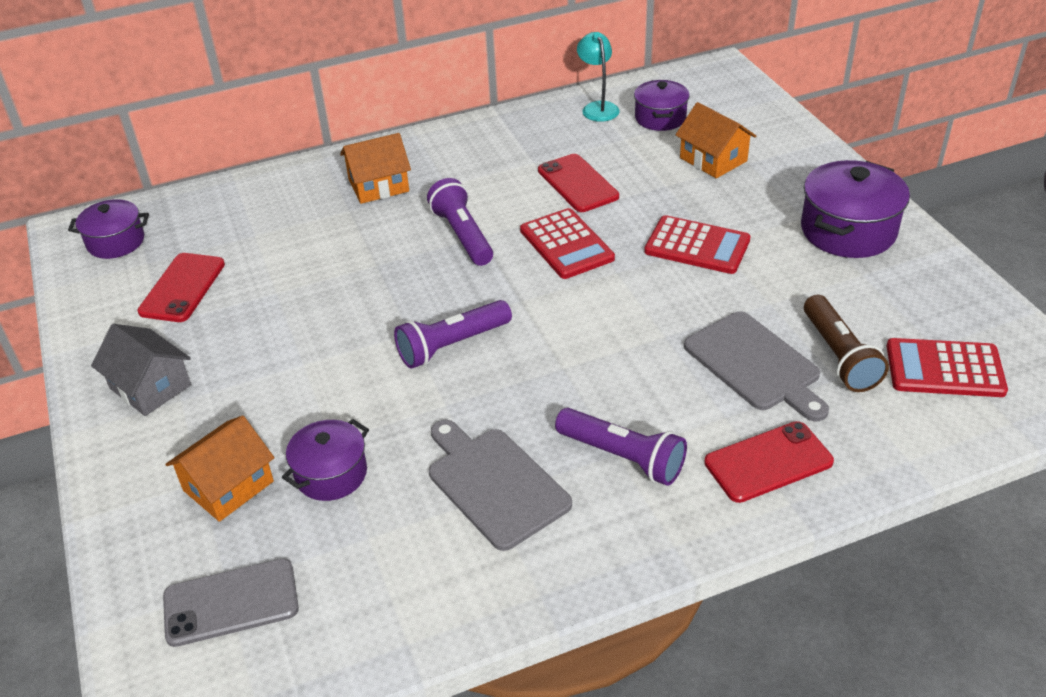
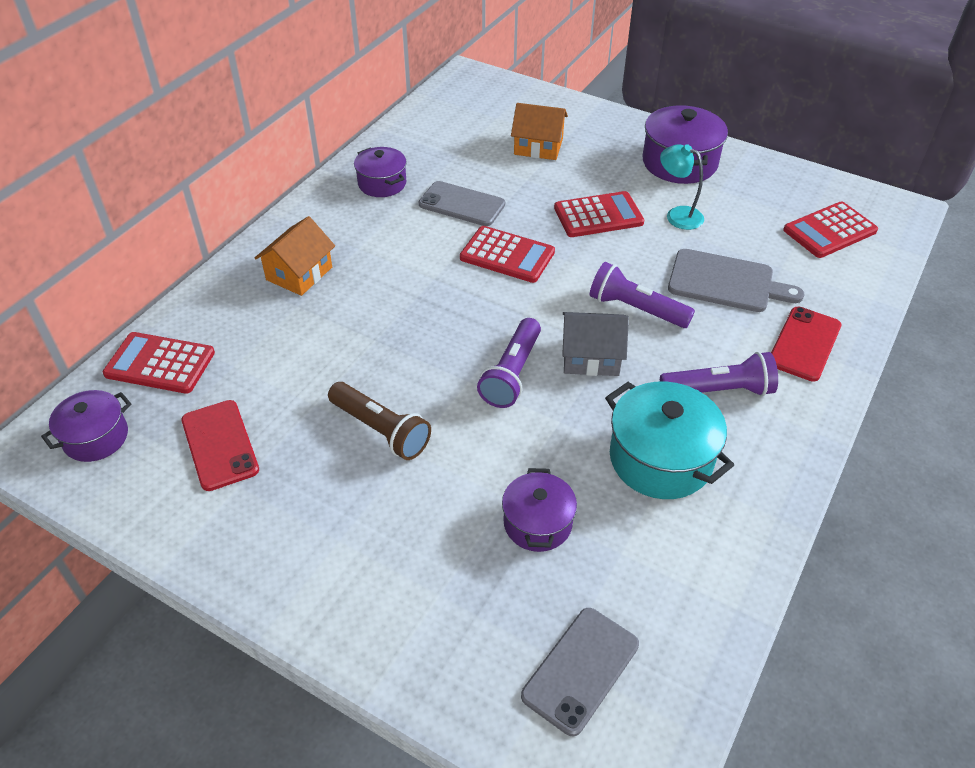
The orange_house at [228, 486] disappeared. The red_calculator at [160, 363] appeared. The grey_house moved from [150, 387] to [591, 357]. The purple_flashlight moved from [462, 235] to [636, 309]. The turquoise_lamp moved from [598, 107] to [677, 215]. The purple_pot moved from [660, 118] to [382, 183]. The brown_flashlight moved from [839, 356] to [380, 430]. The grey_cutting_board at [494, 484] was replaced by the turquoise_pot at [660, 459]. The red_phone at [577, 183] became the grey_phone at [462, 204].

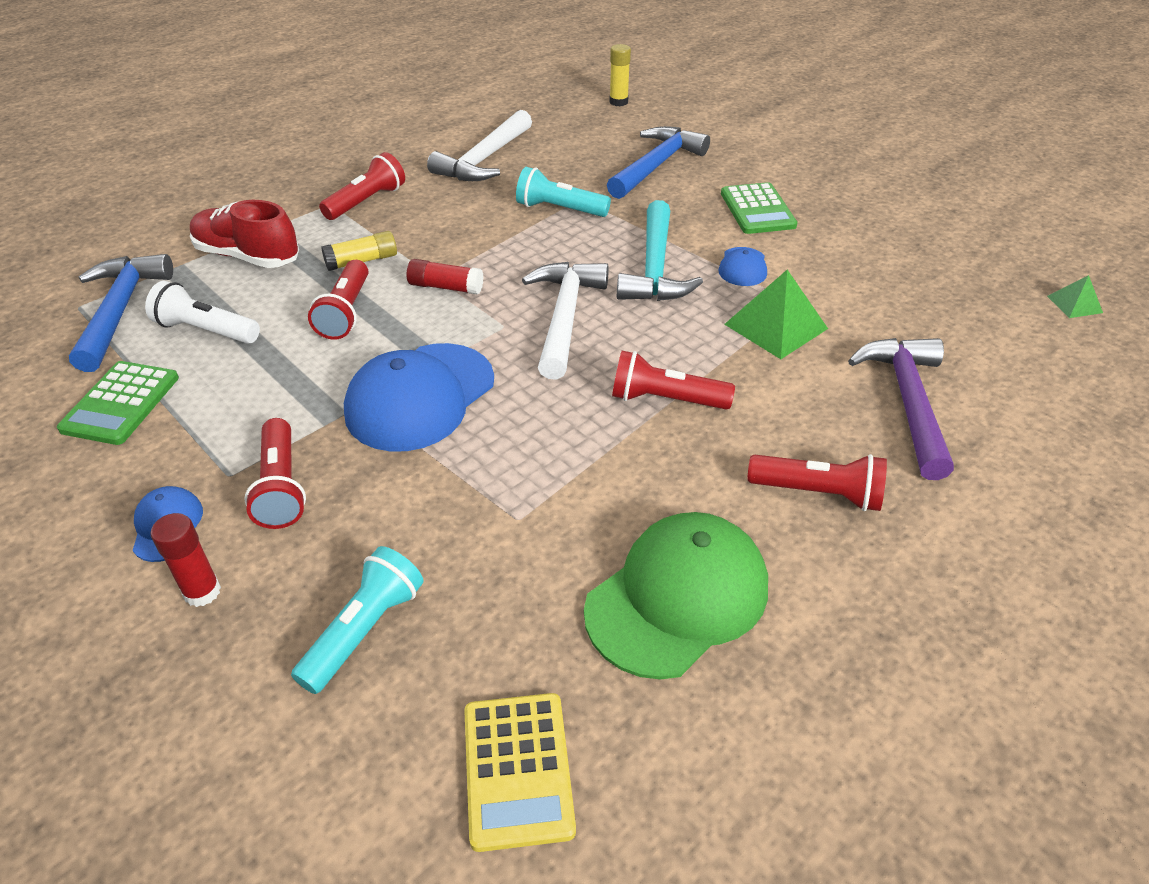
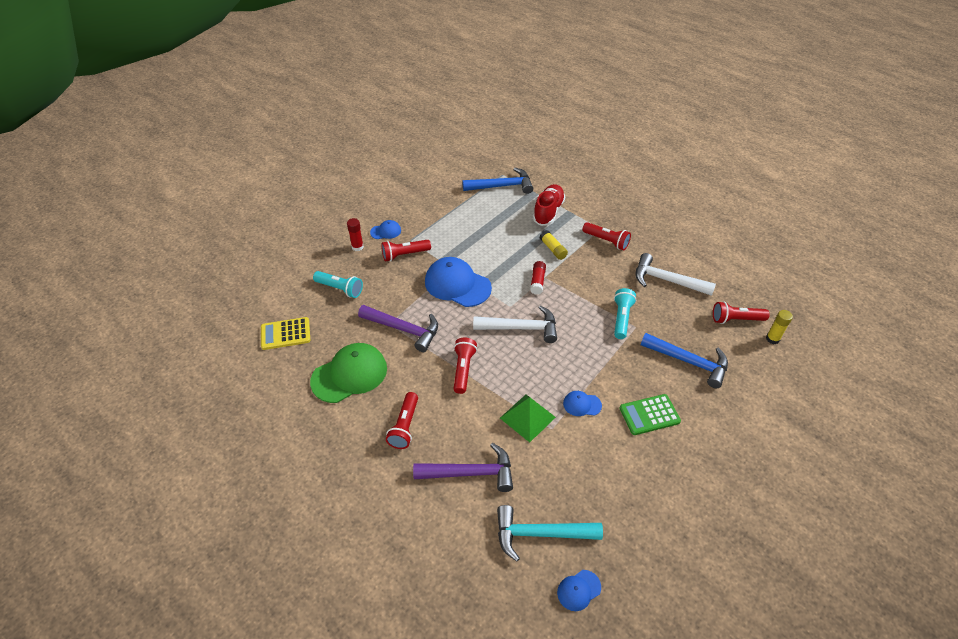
The green_calculator at [120, 403] disappeared. The white_flashlight at [206, 330] disappeared. The purple_hammer at [404, 329] appeared. The red_flashlight moved from [346, 312] to [736, 319]. The turquoise_hammer moved from [655, 268] to [540, 534]. The green_pyramid at [1074, 304] was replaced by the blue_cap at [578, 590]. The green_cap at [677, 597] turned 75 degrees counterclockwise.

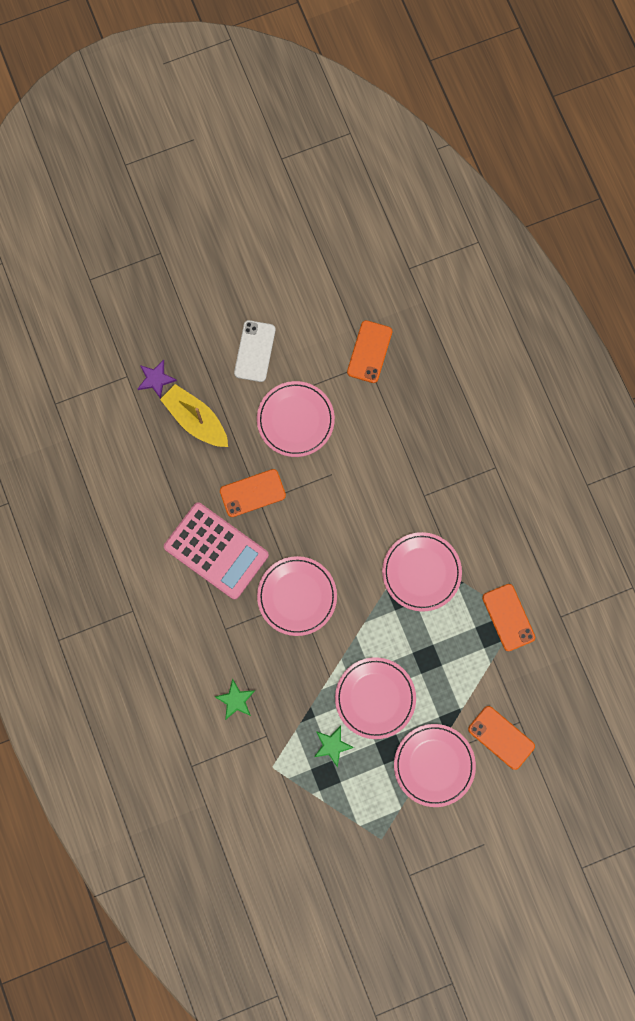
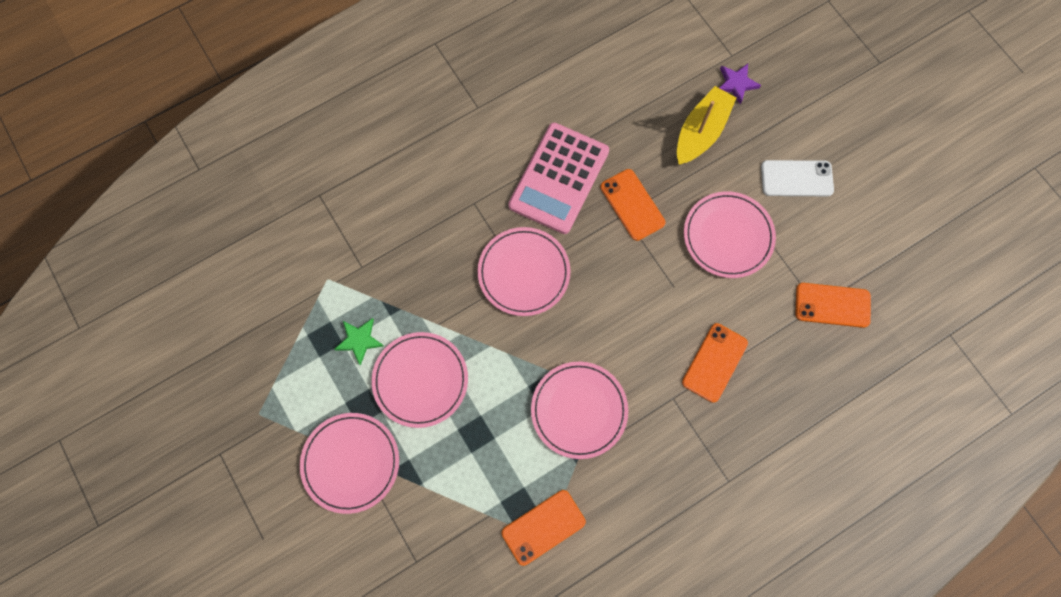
The green_star at [235, 700] disappeared. The orange_phone moved from [501, 737] to [714, 362].

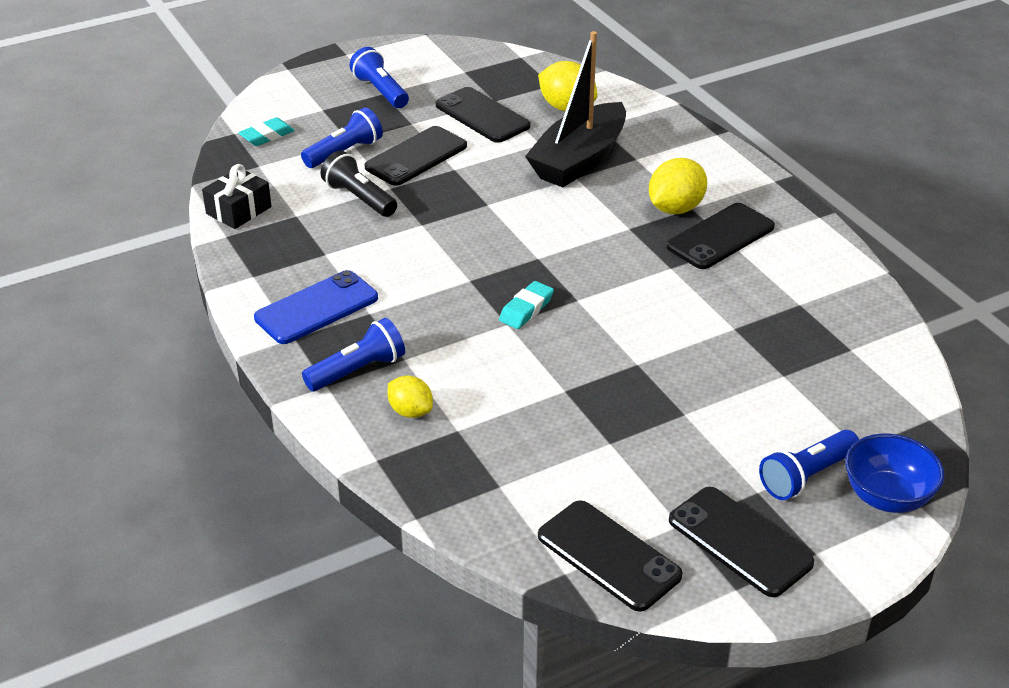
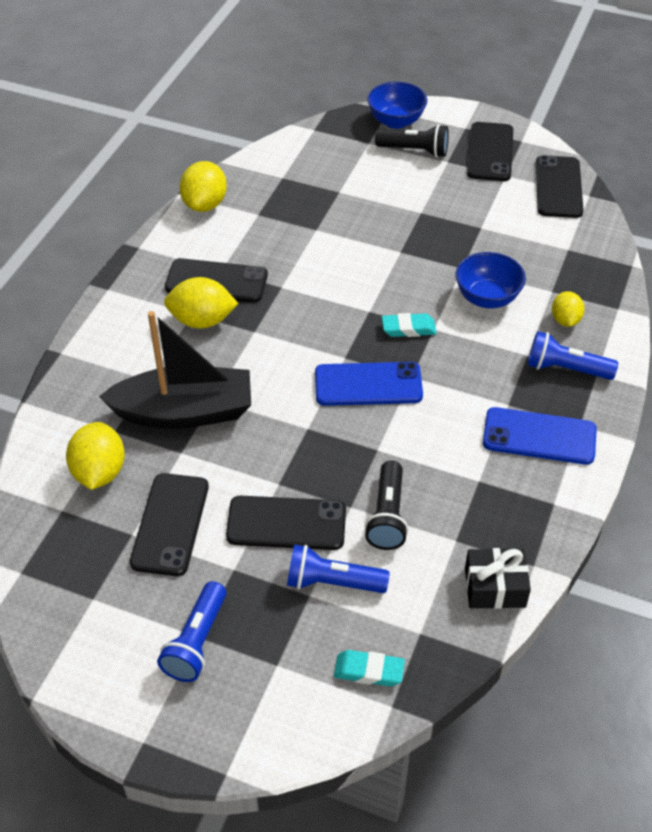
The yellow_lemon at [205, 204] appeared. The blue_phone at [368, 384] appeared. The blue_bowl at [487, 298] appeared. The blue_flashlight at [806, 476] became the black_flashlight at [414, 151].

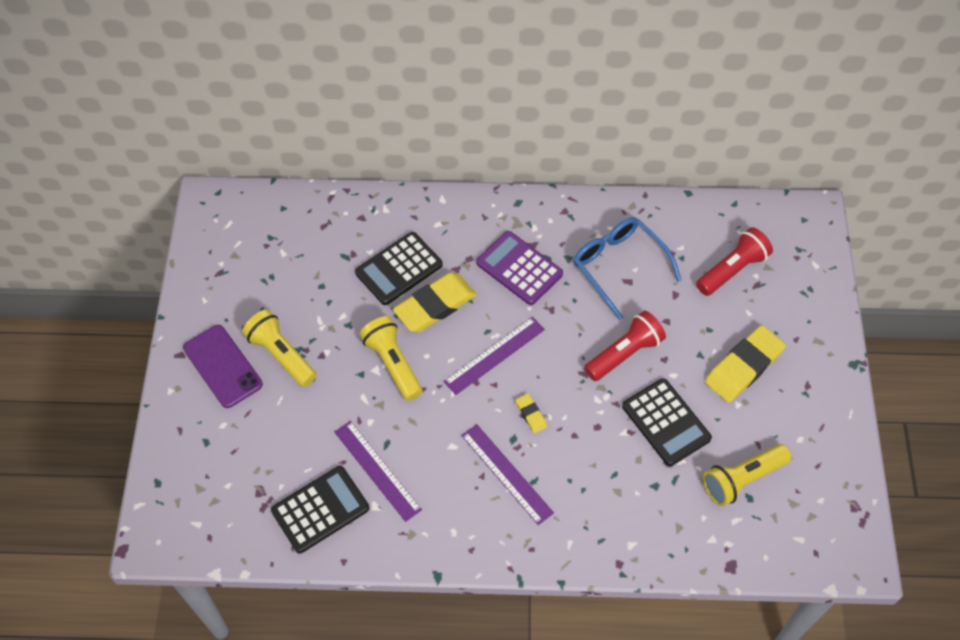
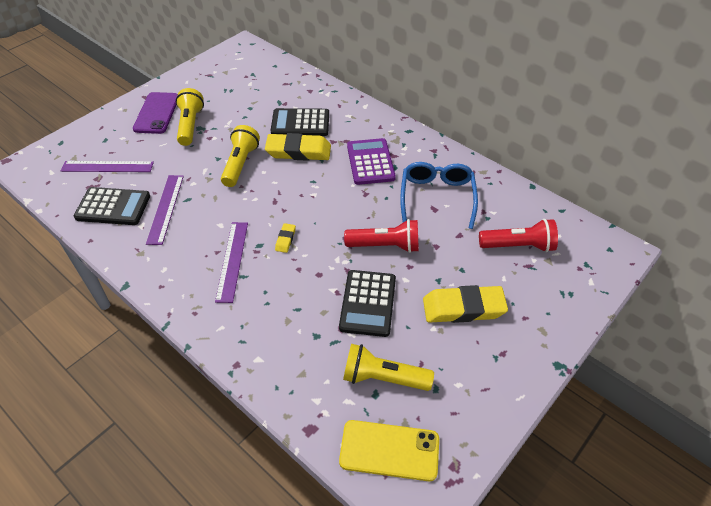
The yellow_phone at [389, 450] appeared. The purple_ruler moved from [494, 355] to [107, 166].

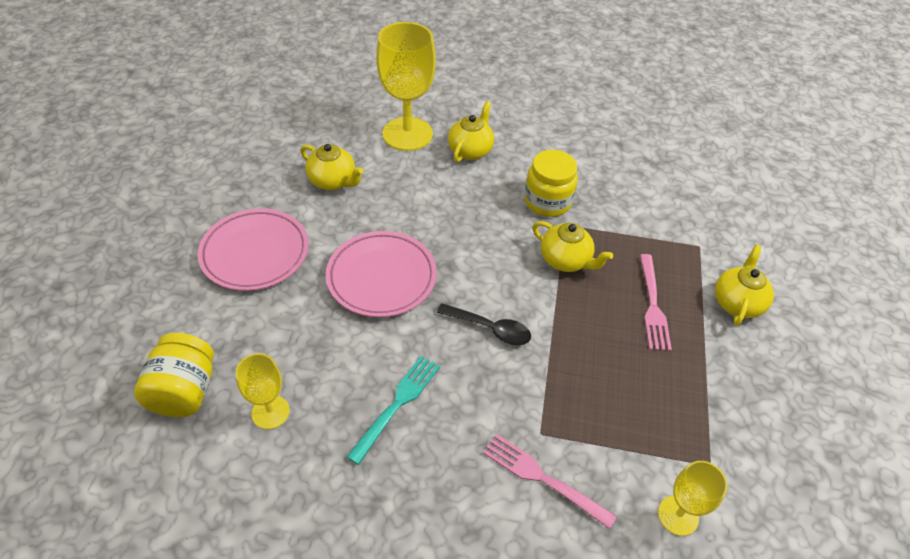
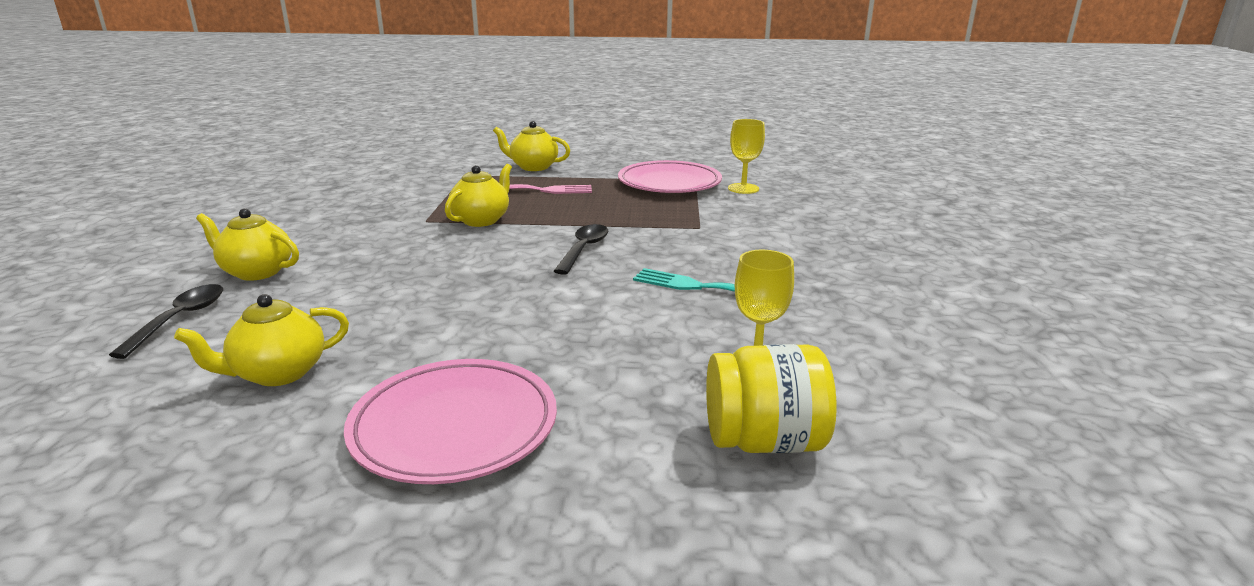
The pink_fork at [543, 478] disappeared. The yellow_jar at [547, 201] disappeared. The pink_plate moved from [381, 277] to [669, 183]. The yellow_goblet at [407, 134] was replaced by the black_spoon at [180, 319]. The yellow_teapot at [333, 181] turned 150 degrees counterclockwise.

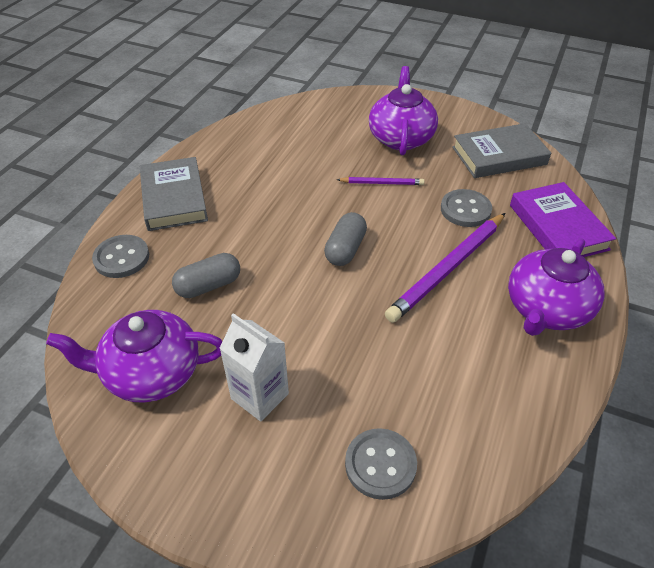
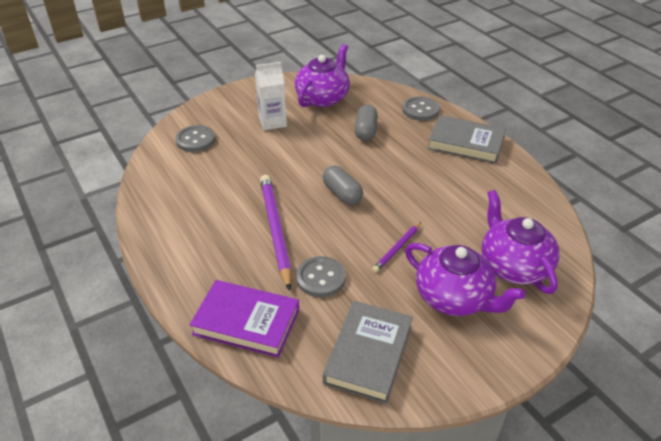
The purple_teapot moved from [546, 309] to [513, 266].

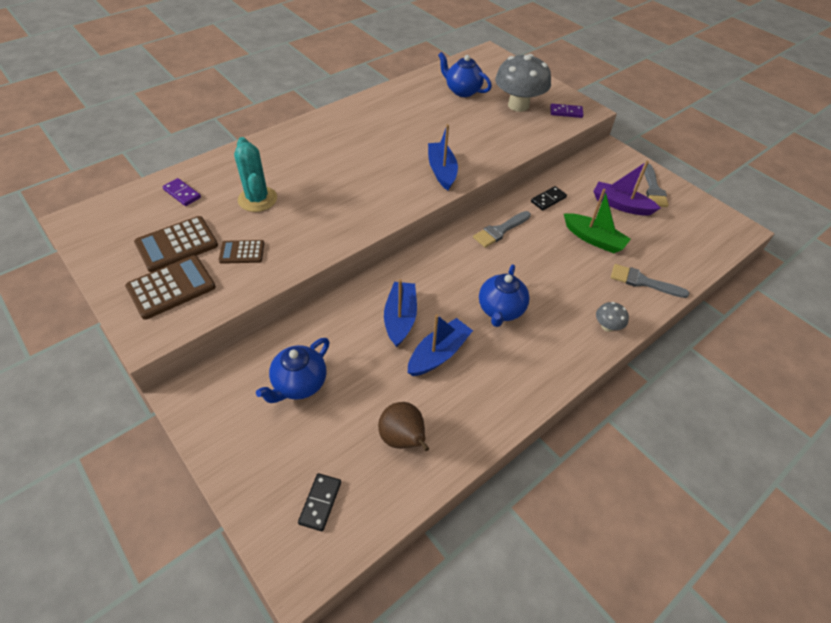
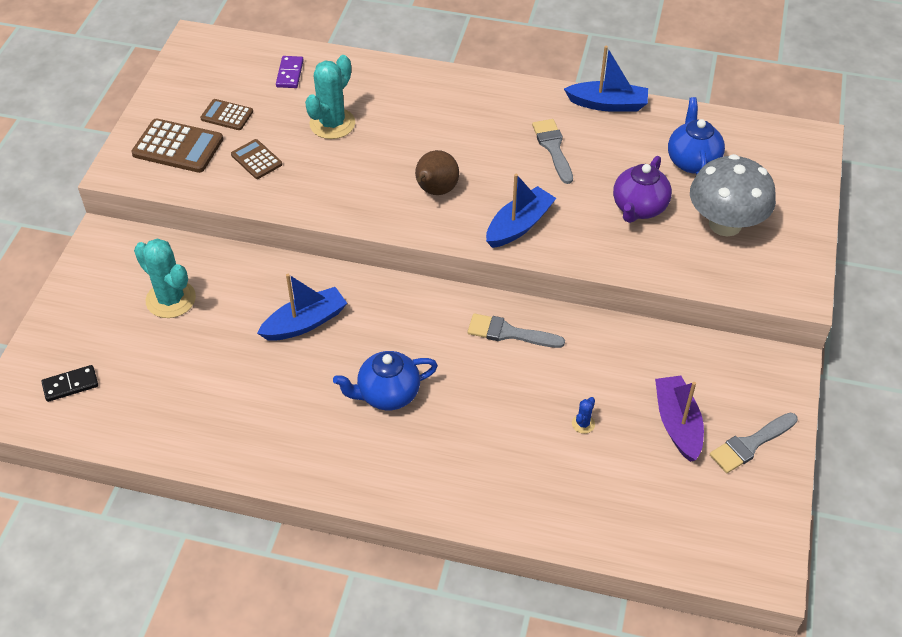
The black_domino at [548, 199] disappeared. The purple_domino at [566, 112] disappeared. The grey_mushroom at [607, 326] disappeared. The purple_teapot at [639, 208] appeared. The brown_pear moved from [403, 439] to [435, 191]. The blue_boat moved from [438, 354] to [607, 104]. The grey_brush moved from [643, 282] to [553, 148]. The blue_teapot at [299, 384] was replaced by the turquoise_cactus at [171, 299]. The green_boat at [593, 239] was replaced by the blue_cactus at [583, 424]. The brown_calculator at [177, 244] changed to 0.59 times the size.

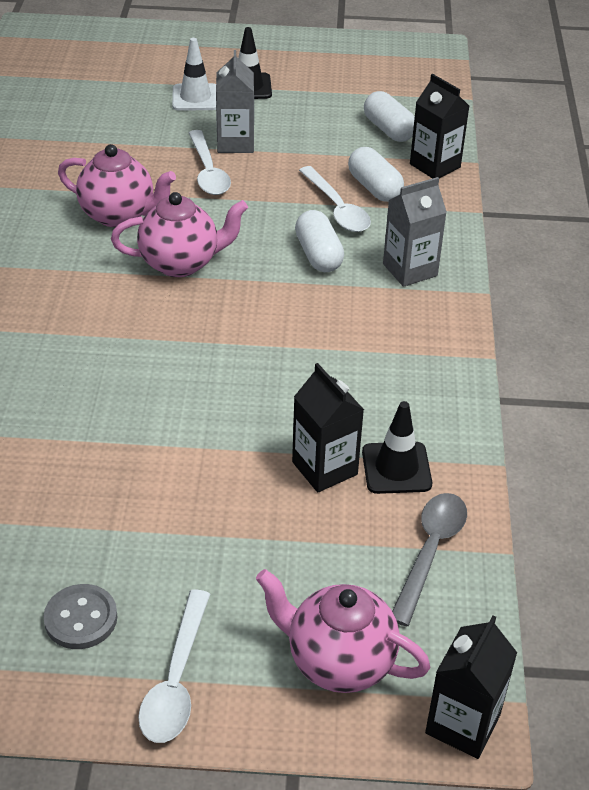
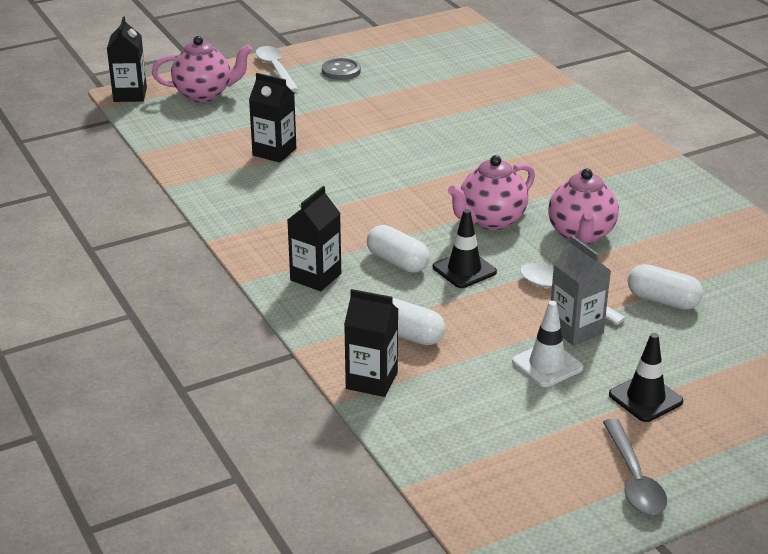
The white_spoon at [337, 208] disappeared. The white_traffic_cone moved from [195, 98] to [547, 365]. The black_traffic_cone moved from [396, 468] to [464, 270]. The white_capsule moved from [388, 130] to [663, 300]. The grey_spoon moved from [430, 552] to [634, 479]. The grey_carton at [410, 270] became the black_carton at [315, 277]. The pink_teapot at [119, 215] turned 75 degrees counterclockwise.

